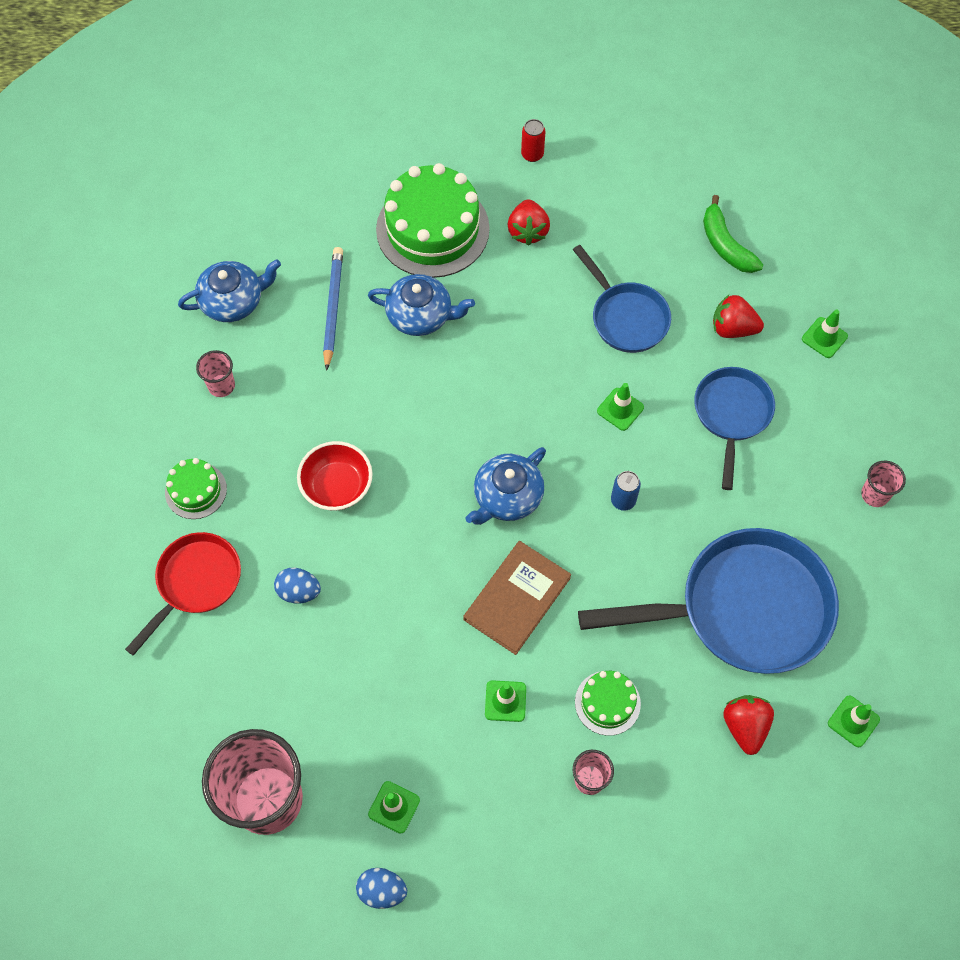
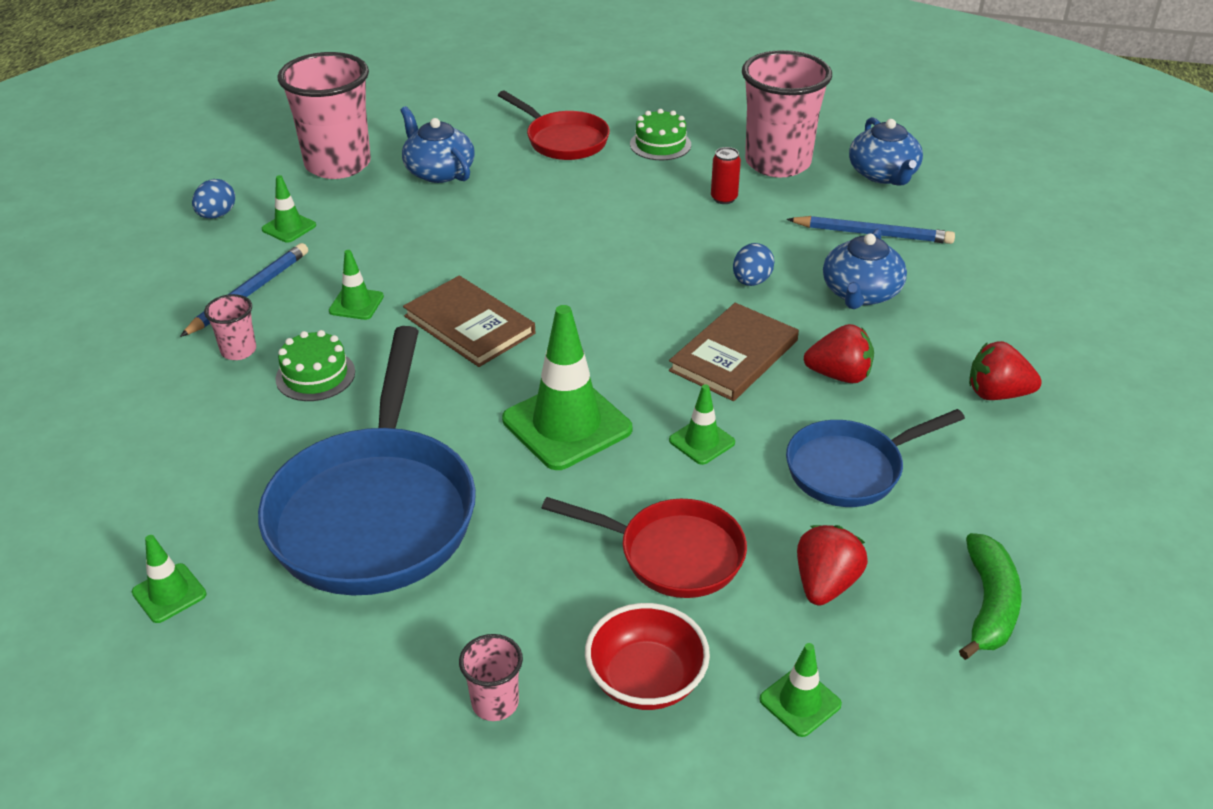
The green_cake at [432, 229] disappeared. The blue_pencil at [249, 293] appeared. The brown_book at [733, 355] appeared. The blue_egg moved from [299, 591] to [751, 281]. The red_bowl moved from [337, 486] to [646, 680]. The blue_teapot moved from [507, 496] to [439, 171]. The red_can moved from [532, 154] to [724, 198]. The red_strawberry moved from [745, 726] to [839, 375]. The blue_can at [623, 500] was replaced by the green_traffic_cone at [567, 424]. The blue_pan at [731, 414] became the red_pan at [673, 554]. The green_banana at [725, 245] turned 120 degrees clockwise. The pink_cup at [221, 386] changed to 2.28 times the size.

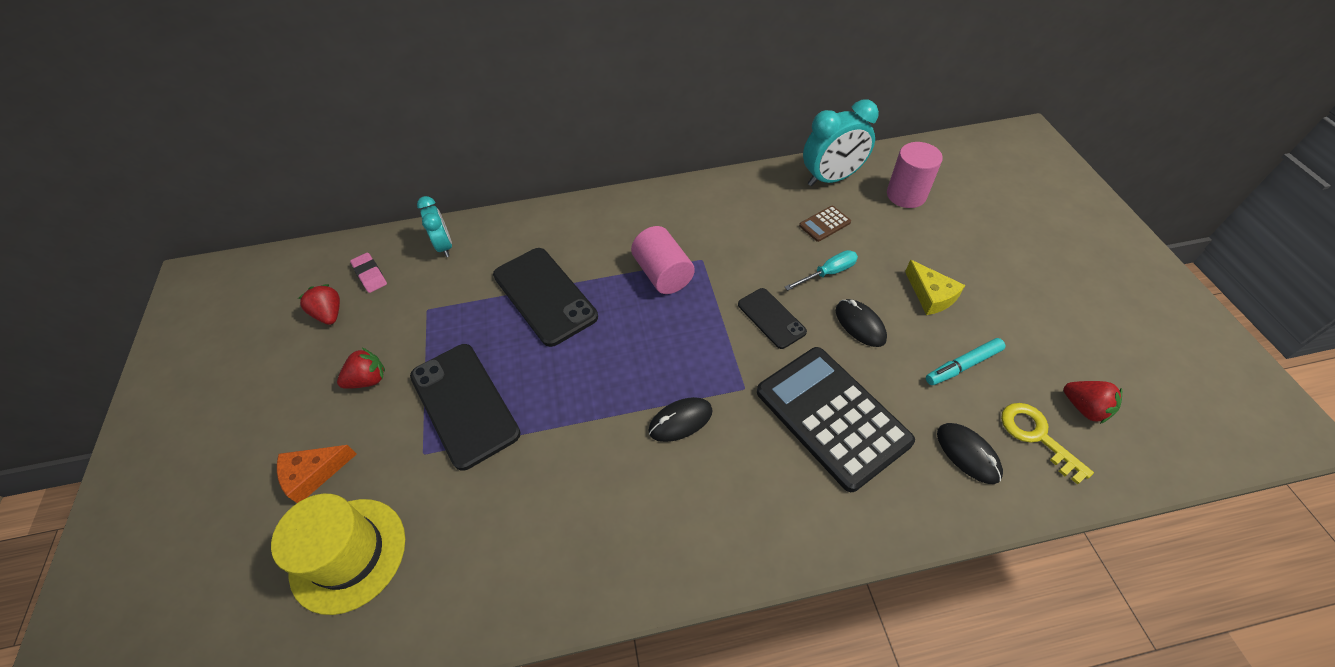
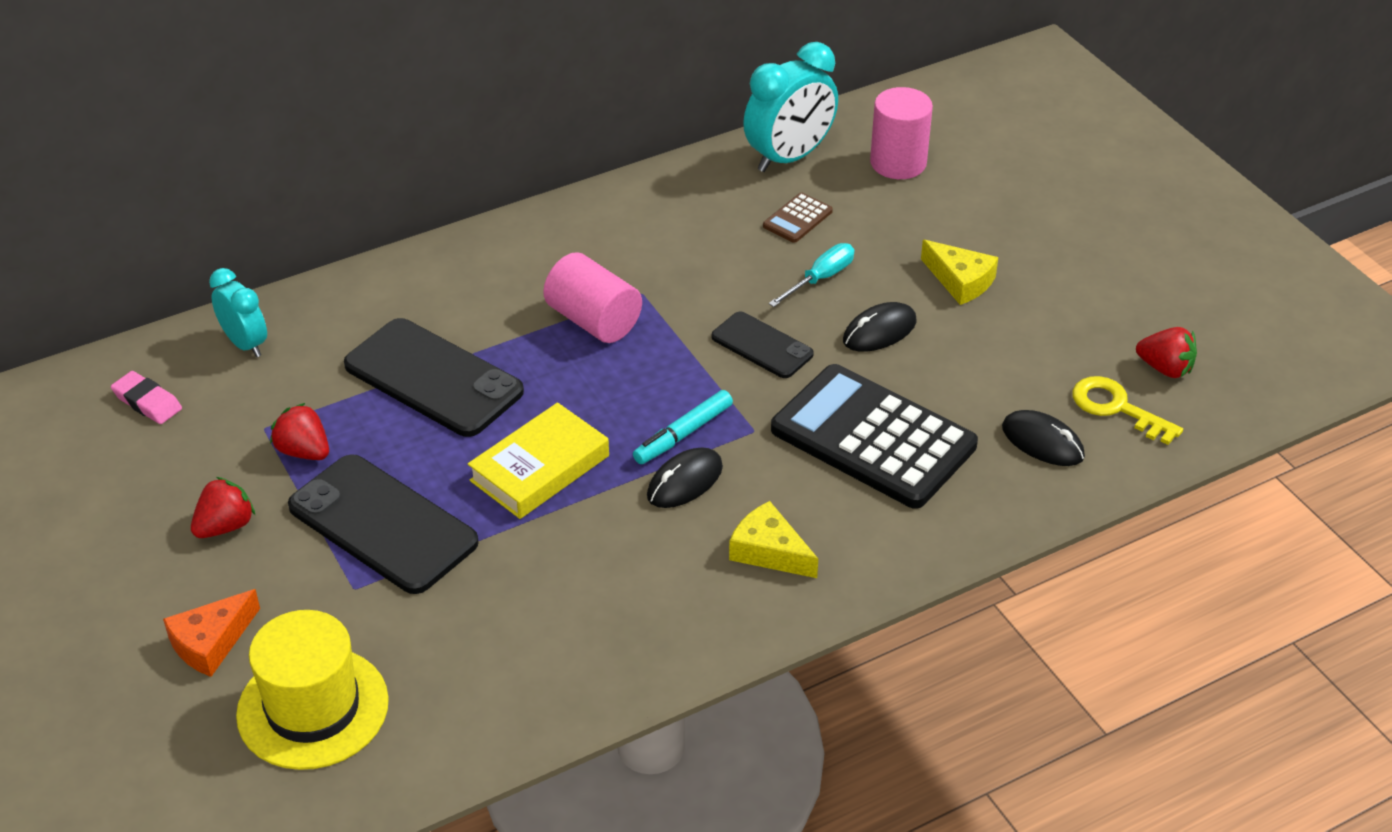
The yellow_book at [540, 468] appeared. The yellow_cheese at [769, 551] appeared. The red_strawberry moved from [329, 314] to [304, 451]. The turquoise_marker moved from [963, 365] to [684, 434]. The black_mouse at [860, 324] turned 75 degrees counterclockwise.

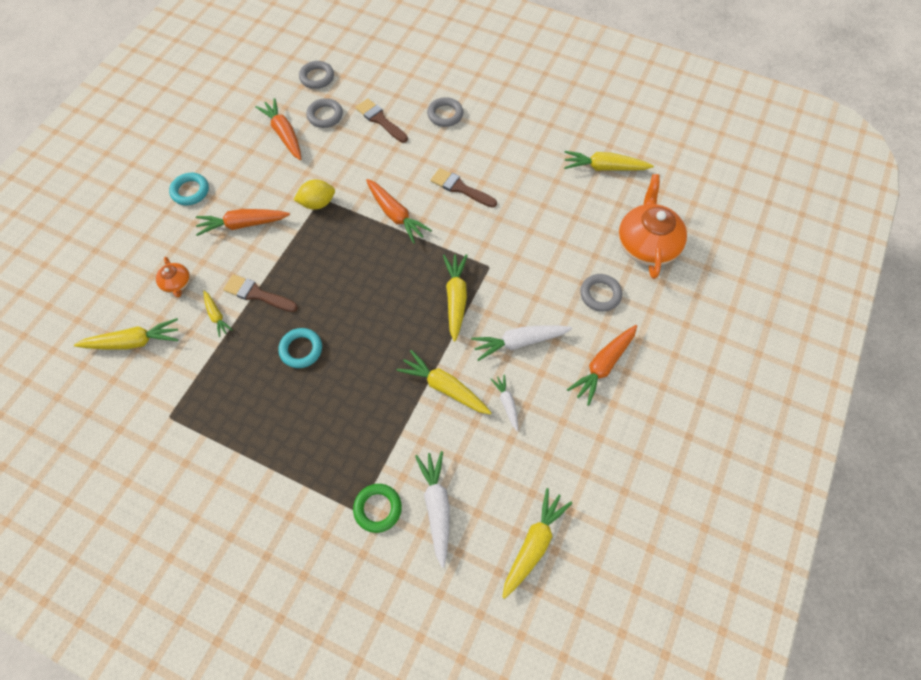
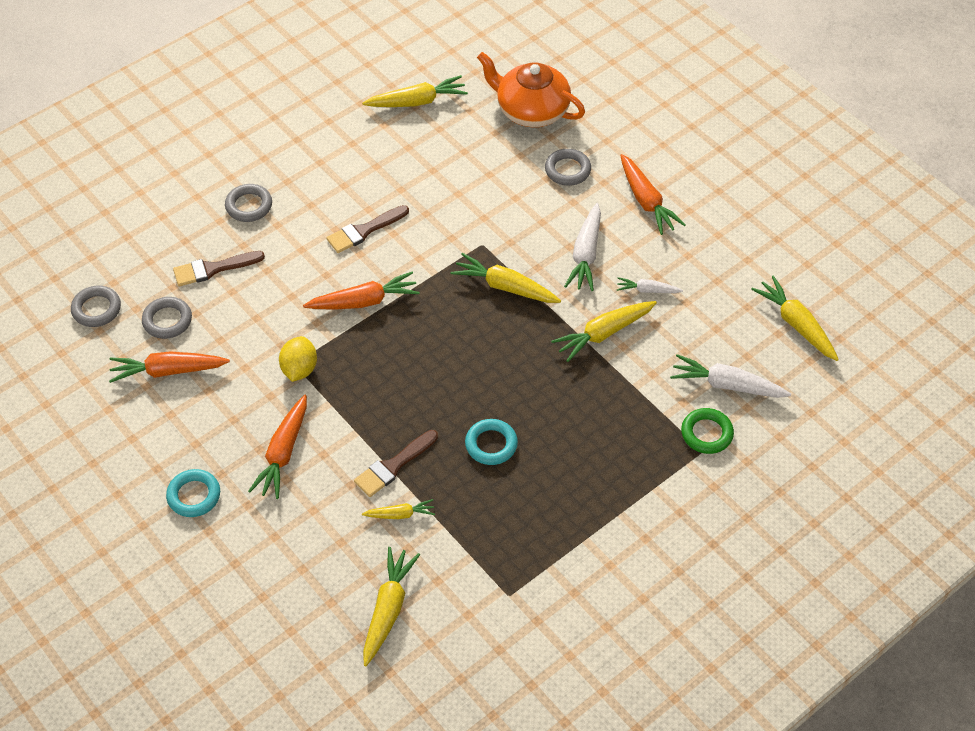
The orange_teapot at [177, 283] disappeared. The yellow_carrot at [604, 167] turned 135 degrees counterclockwise.

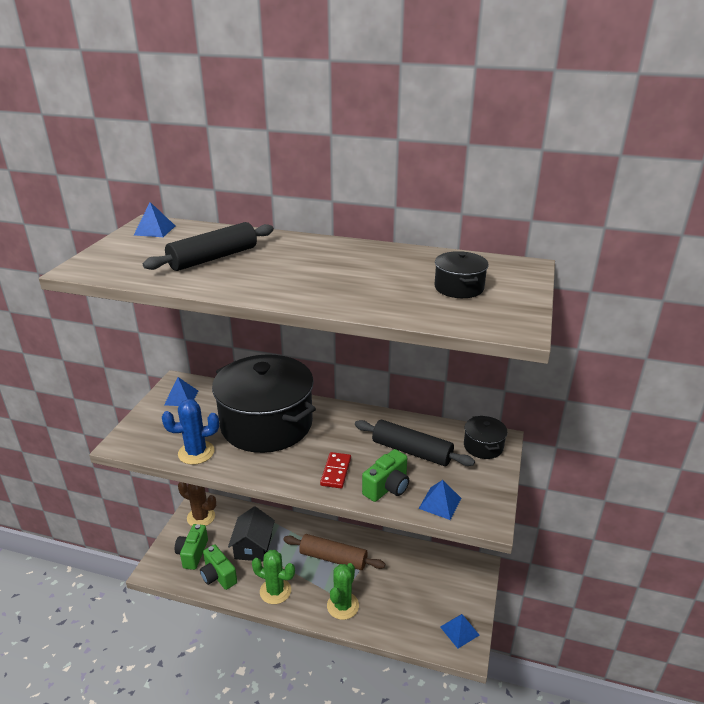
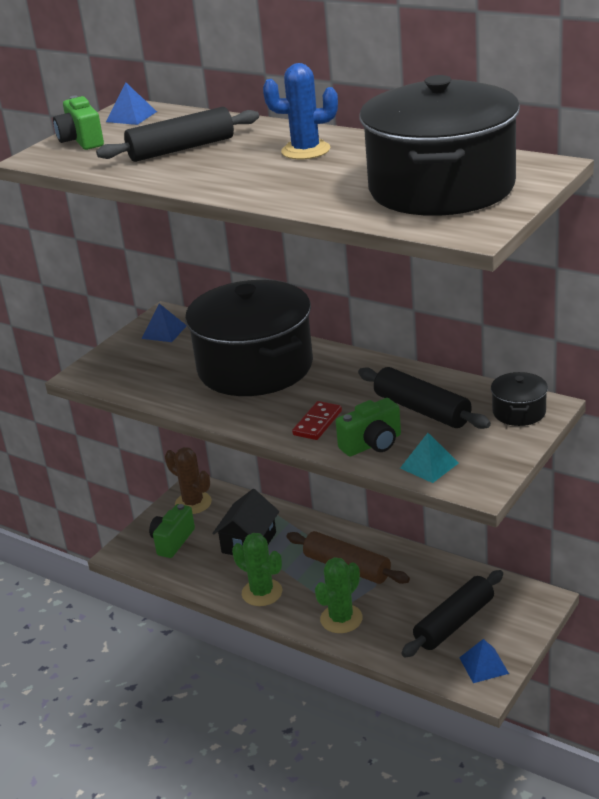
The black_rolling_pin at [454, 623] appeared. The blue_cactus moved from [196, 452] to [305, 150]. The green_camera moved from [218, 576] to [81, 141]. The blue_pyramid at [440, 503] became the turquoise_pyramid at [429, 465]. The black_pot at [459, 288] changed to 2.43 times the size.

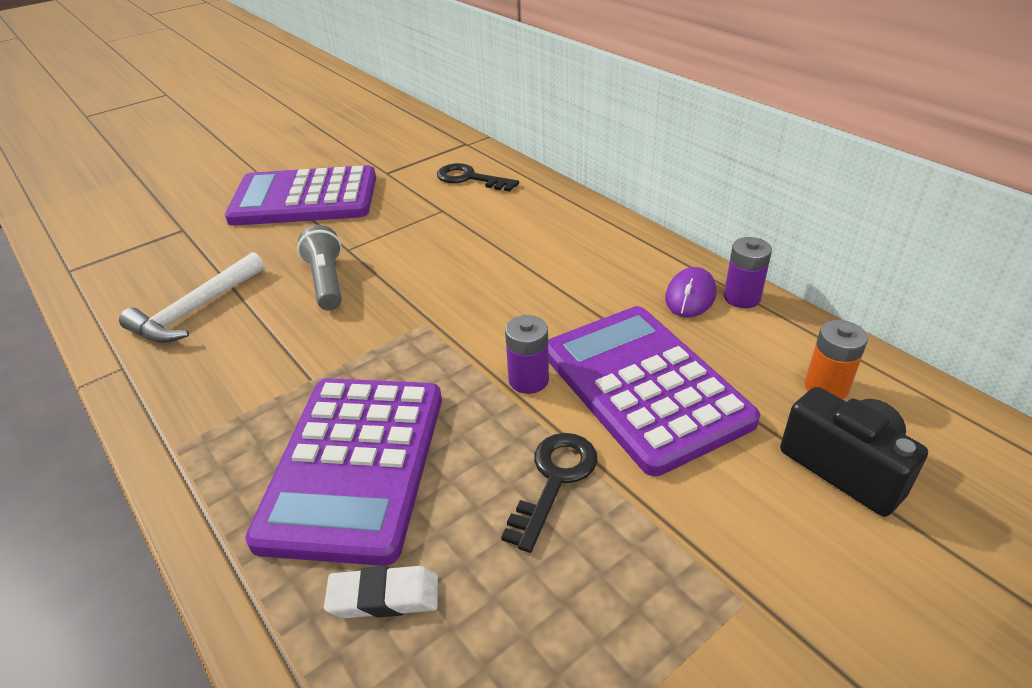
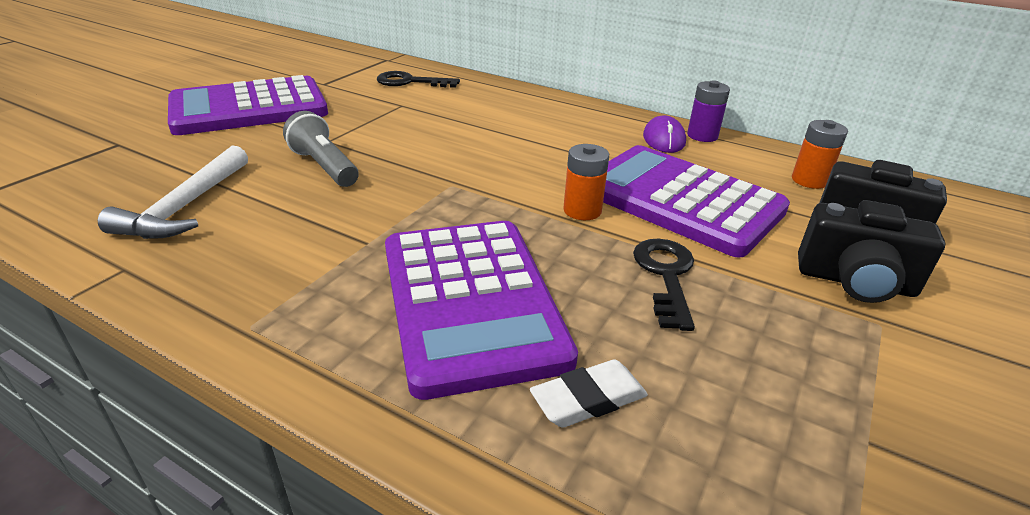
The black_camera at [855, 282] appeared. The purple_battery at [528, 380] became the orange_battery at [582, 210].

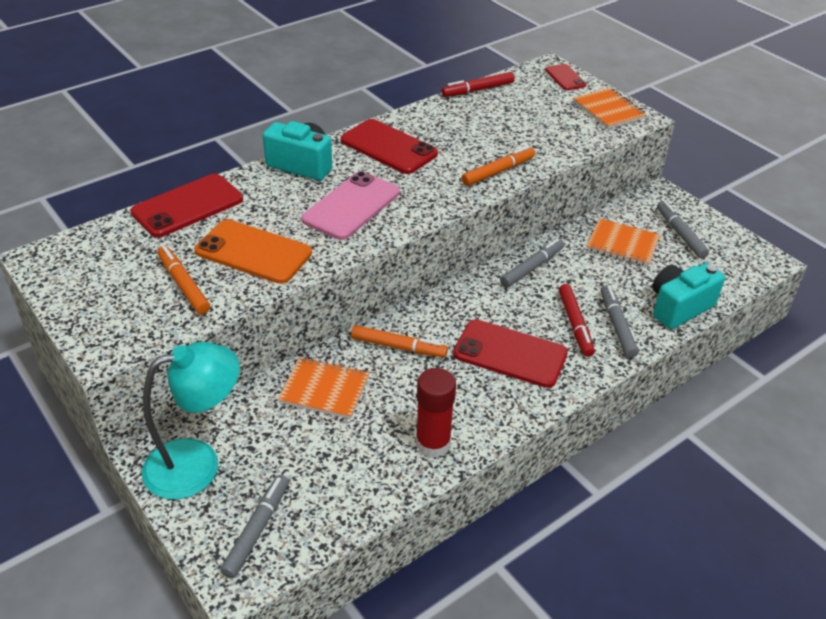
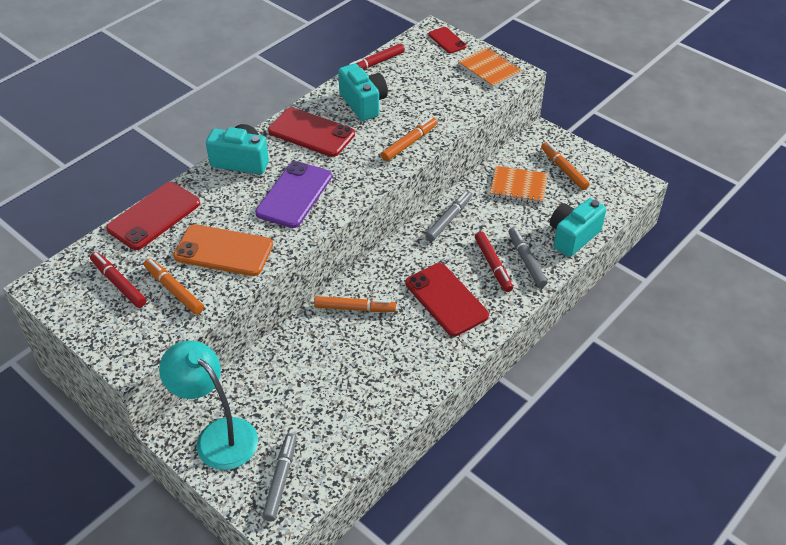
The orange_notebook at [324, 389] disappeared. The red_glue_stick at [433, 444] disappeared. The red_marker at [119, 283] appeared. The turquoise_camera at [363, 103] appeared. The pink_phone at [351, 206] became the purple_phone at [294, 195]. The grey_marker at [680, 234] became the orange_marker at [564, 169]. The turquoise_lamp at [198, 464] turned 105 degrees counterclockwise. The red_phone at [510, 354] turned 45 degrees clockwise.

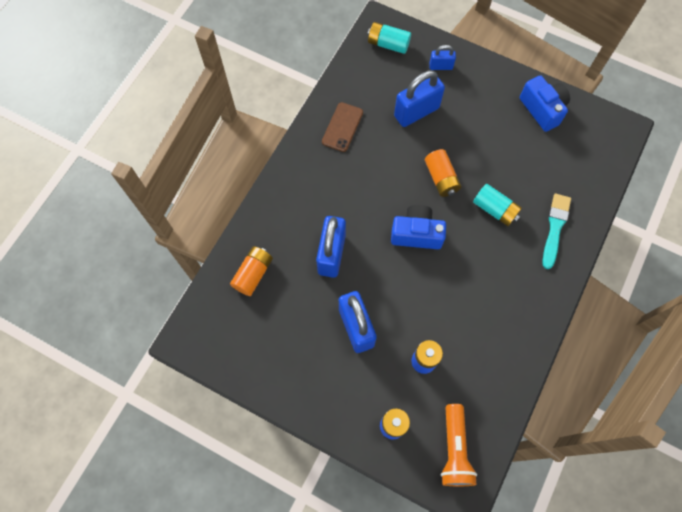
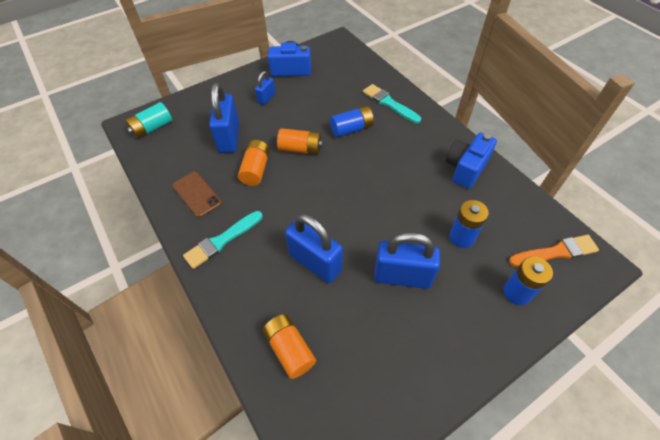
The turquoise_brush at [222, 241] appeared. The orange_battery at [256, 169] appeared. The blue_camera moved from [416, 233] to [465, 168]. The blue_padlock moved from [440, 66] to [266, 98]. The orange_flashlight at [454, 449] was replaced by the orange_brush at [556, 252]. The turquoise_battery at [495, 209] became the blue_battery at [351, 129].

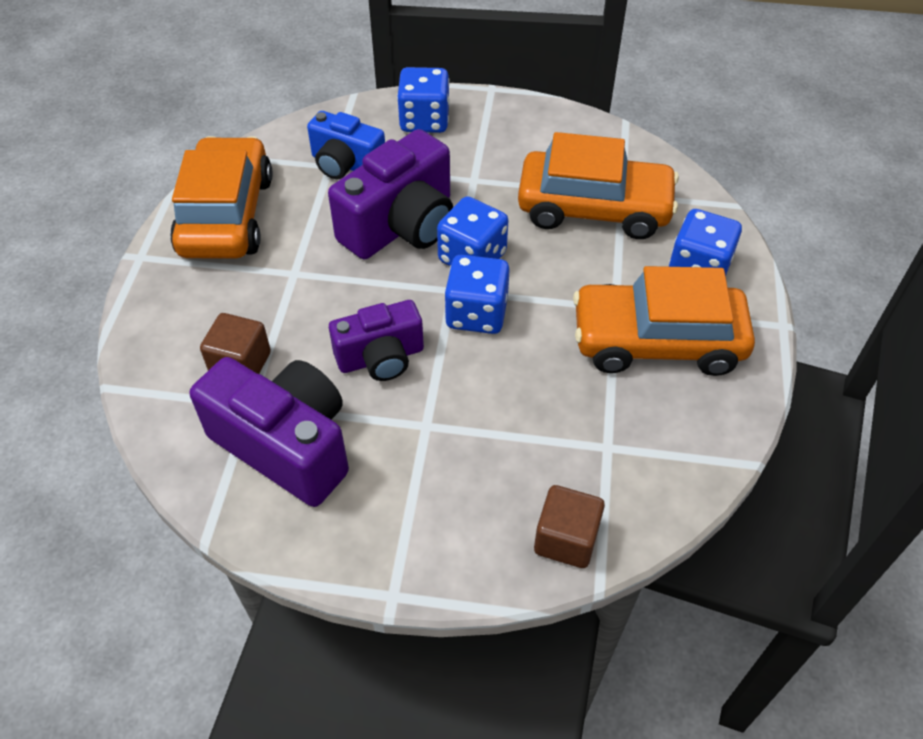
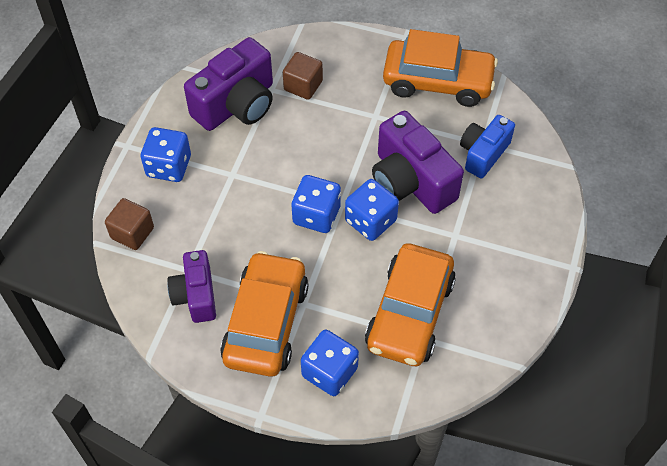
The purple_camera moved from [381, 357] to [196, 295]. The blue_dice moved from [424, 120] to [169, 166].

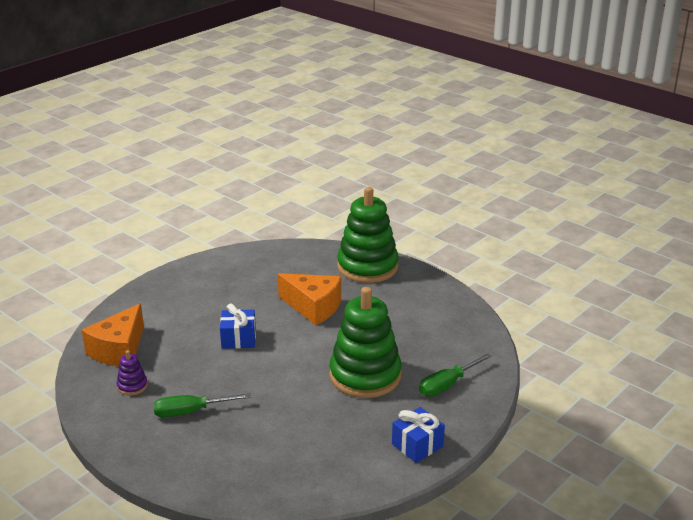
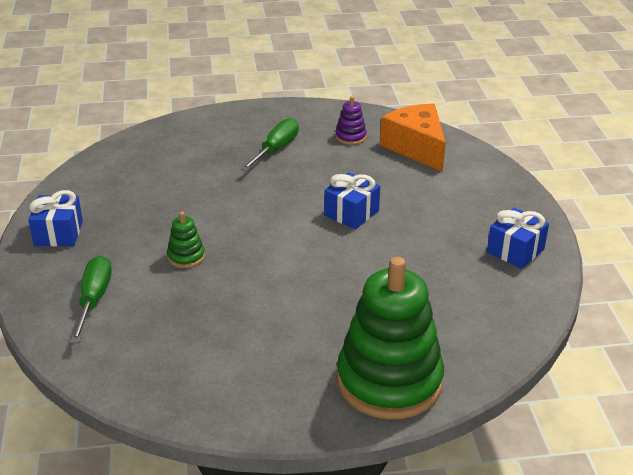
The orange_cheese at [313, 307] disappeared. The blue_gift at [515, 250] appeared. The green_stacking_toy at [365, 376] changed to 0.41 times the size.

